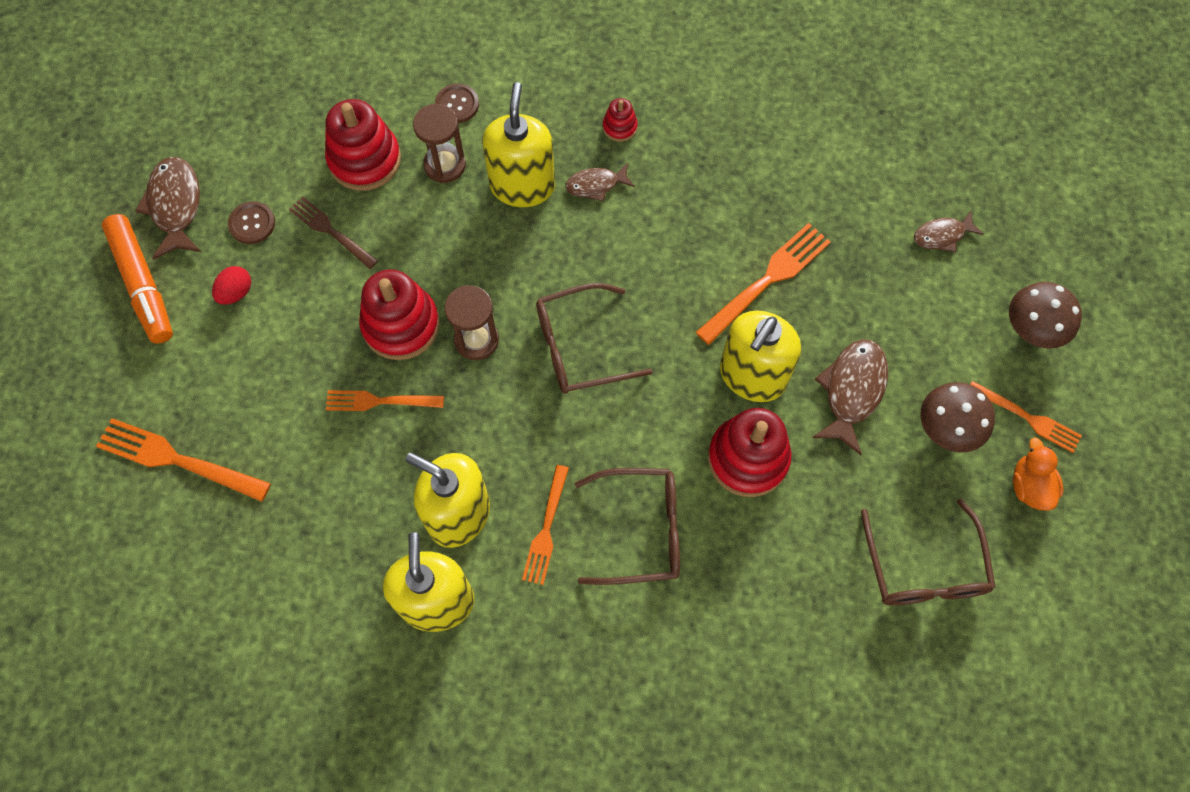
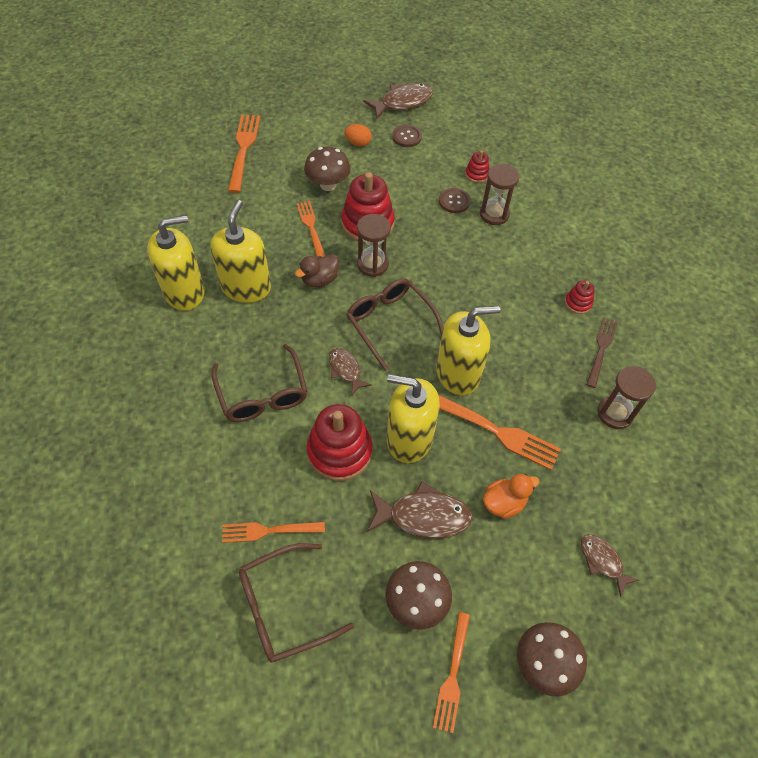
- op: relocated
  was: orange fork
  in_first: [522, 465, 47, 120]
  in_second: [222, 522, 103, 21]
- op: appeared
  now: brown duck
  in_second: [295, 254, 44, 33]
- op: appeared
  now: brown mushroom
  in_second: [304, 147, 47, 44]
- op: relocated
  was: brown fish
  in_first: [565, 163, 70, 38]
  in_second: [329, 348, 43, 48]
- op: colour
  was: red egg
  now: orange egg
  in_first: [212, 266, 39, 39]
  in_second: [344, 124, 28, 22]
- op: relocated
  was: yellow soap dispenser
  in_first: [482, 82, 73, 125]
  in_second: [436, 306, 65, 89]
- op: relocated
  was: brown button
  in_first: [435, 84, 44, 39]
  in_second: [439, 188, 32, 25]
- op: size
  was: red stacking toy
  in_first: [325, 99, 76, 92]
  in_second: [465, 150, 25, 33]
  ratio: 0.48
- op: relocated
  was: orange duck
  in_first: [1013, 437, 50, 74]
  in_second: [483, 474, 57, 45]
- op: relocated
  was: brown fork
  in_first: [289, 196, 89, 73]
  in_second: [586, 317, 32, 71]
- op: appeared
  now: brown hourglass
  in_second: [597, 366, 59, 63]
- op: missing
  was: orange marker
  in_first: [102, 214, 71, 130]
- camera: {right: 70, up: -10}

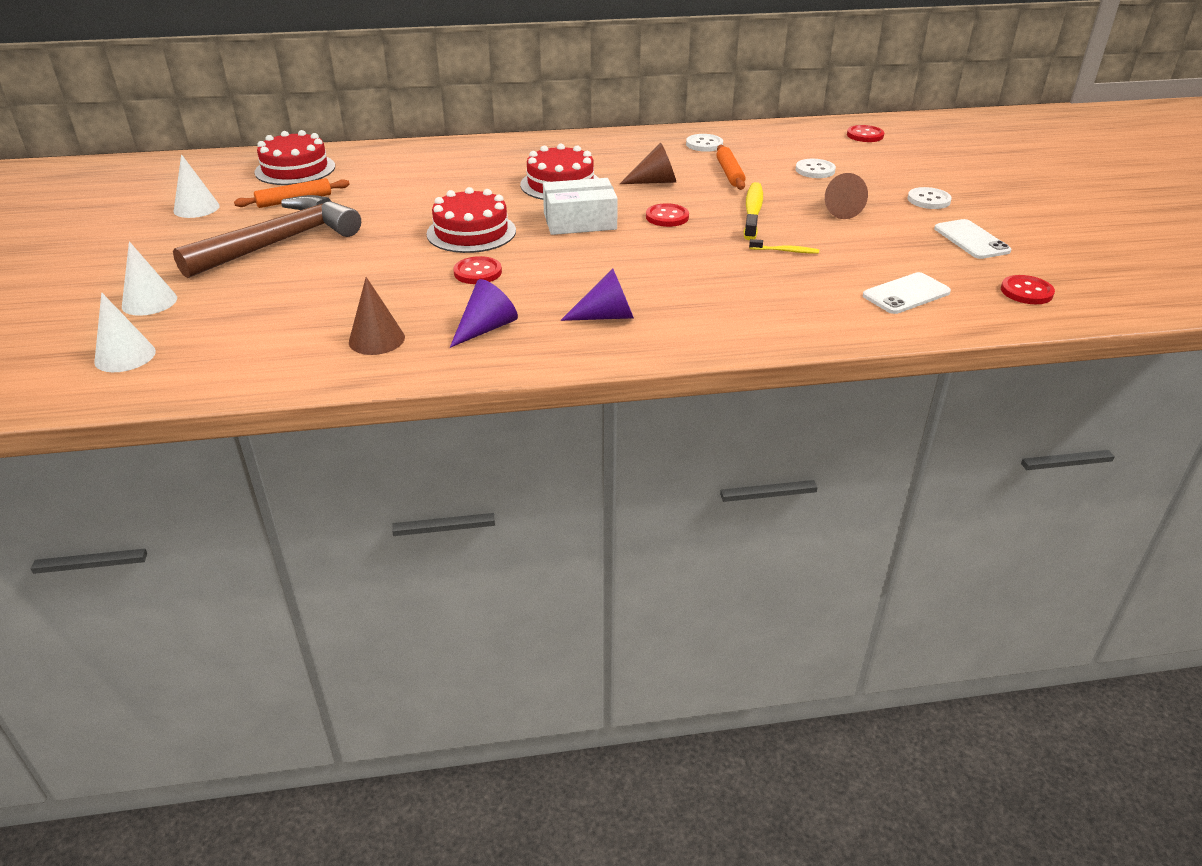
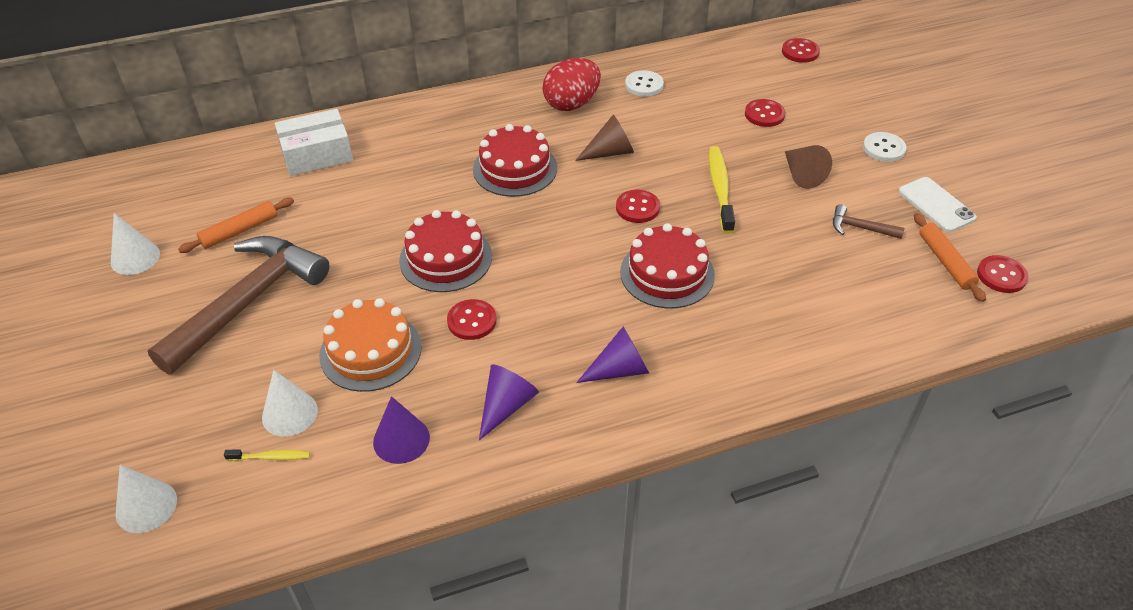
- op: relocated
  was: yellow toothbrush
  in_first: [749, 239, 70, 15]
  in_second: [224, 449, 86, 12]
- op: relocated
  was: white cone
  in_first: [122, 241, 55, 75]
  in_second: [262, 370, 56, 67]
- op: relocated
  was: white box
  in_first: [543, 178, 75, 57]
  in_second: [275, 109, 78, 67]
- op: appeared
  now: orange cake
  in_second: [319, 298, 103, 94]
- op: colour
  was: brown cone
  now: purple cone
  in_first: [349, 277, 56, 78]
  in_second: [373, 396, 57, 68]
- op: appeared
  now: red egg
  in_second: [542, 58, 59, 53]
- op: relocated
  was: red cake
  in_first: [254, 130, 81, 55]
  in_second: [620, 223, 95, 85]
- op: colour
  was: white button
  now: red button
  in_first: [796, 159, 40, 19]
  in_second: [745, 99, 40, 28]
- op: appeared
  now: brown hammer
  in_second: [833, 204, 72, 35]
- op: relocated
  was: orange rolling pin
  in_first: [716, 145, 30, 45]
  in_second: [914, 213, 72, 89]
- op: missing
  was: white phone
  in_first: [863, 272, 88, 42]
- camera: {right: -10, up: 10}

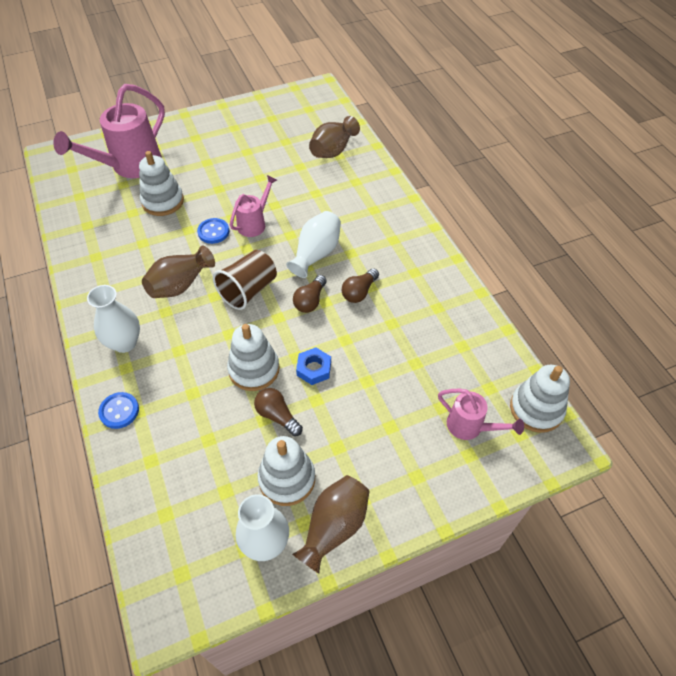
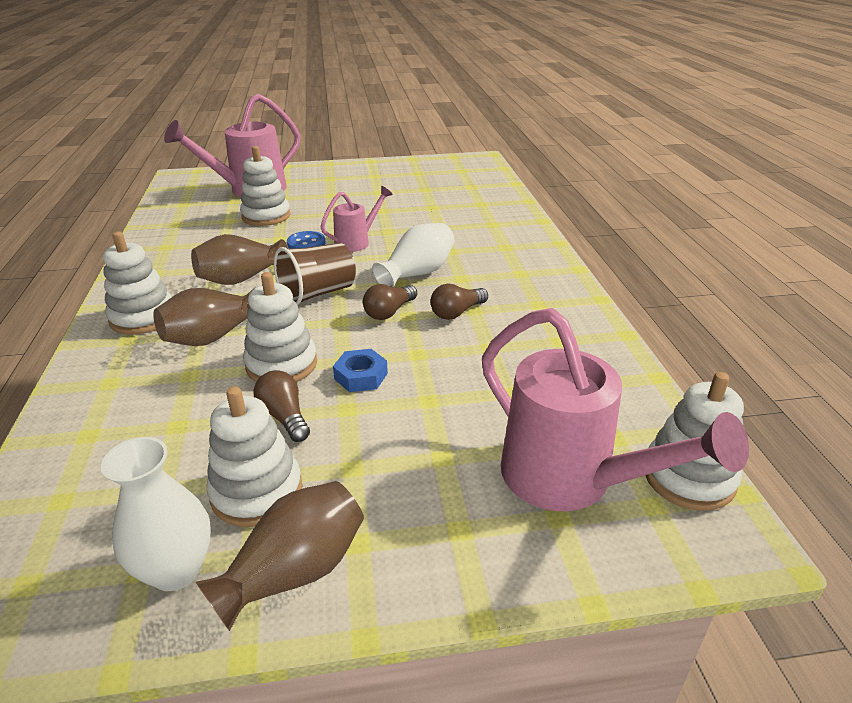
- op: exchanged
  was: white vase
  now: white stacking toy
  in_first: [87, 285, 53, 68]
  in_second: [103, 232, 69, 103]
- op: relocated
  was: brown vase
  in_first: [309, 116, 51, 42]
  in_second: [153, 288, 100, 58]
- op: size
  was: pink watering can
  in_first: [438, 388, 86, 52]
  in_second: [482, 308, 267, 203]
  ratio: 1.86
- op: missing
  was: blue button
  in_first: [98, 392, 41, 37]
- camera: {right: 15, up: -20}

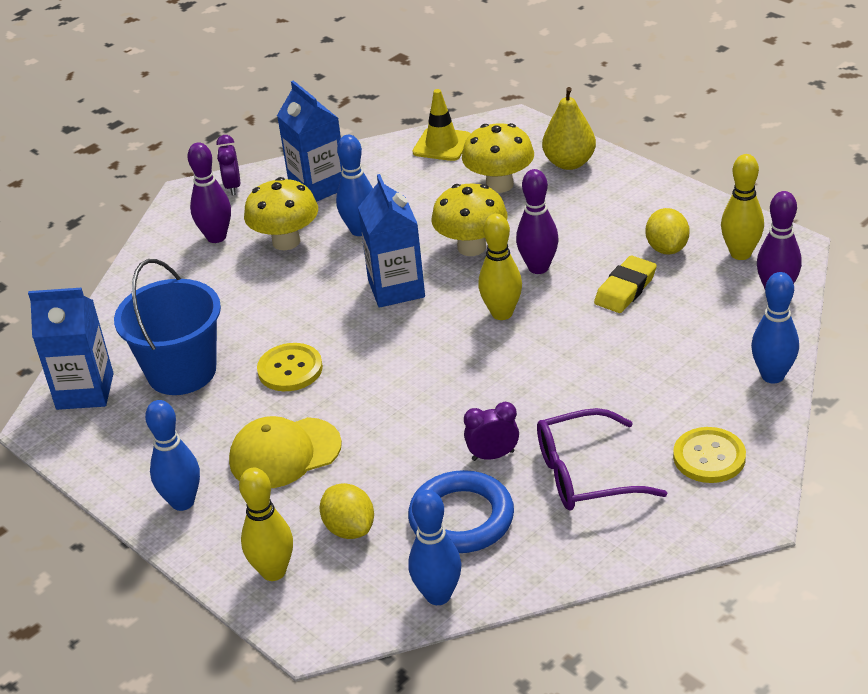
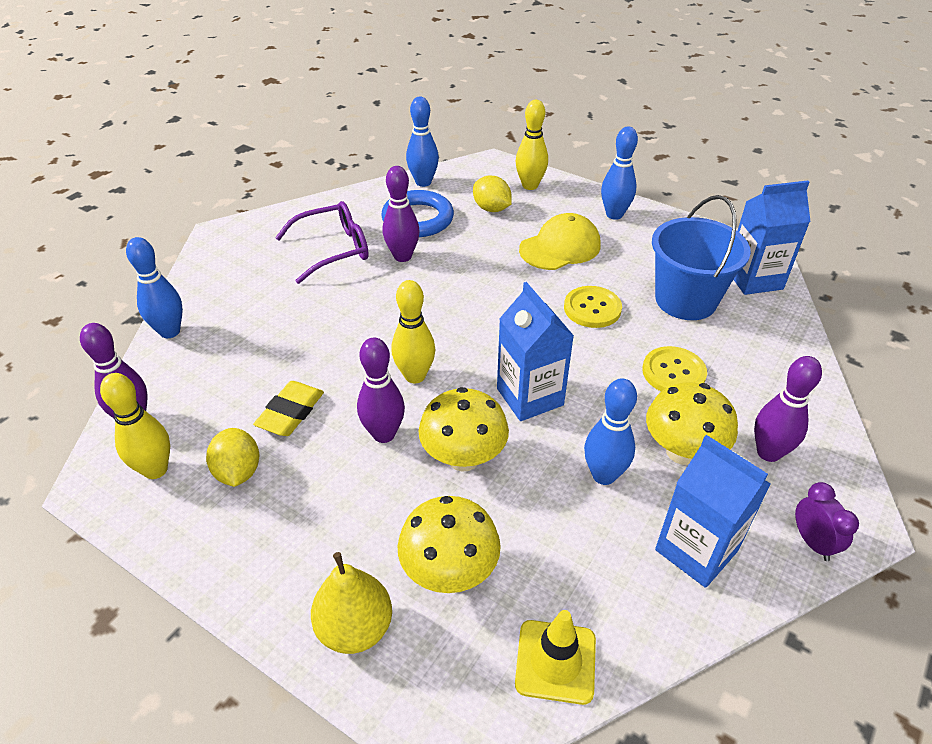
- op: exchanged
  was: purple clock
  now: purple bowling pin
  in_first: [464, 402, 55, 59]
  in_second: [383, 166, 37, 96]
- op: relocated
  was: yellow button
  in_first: [673, 427, 73, 56]
  in_second: [642, 346, 65, 45]
- camera: {right: 165, up: 5}

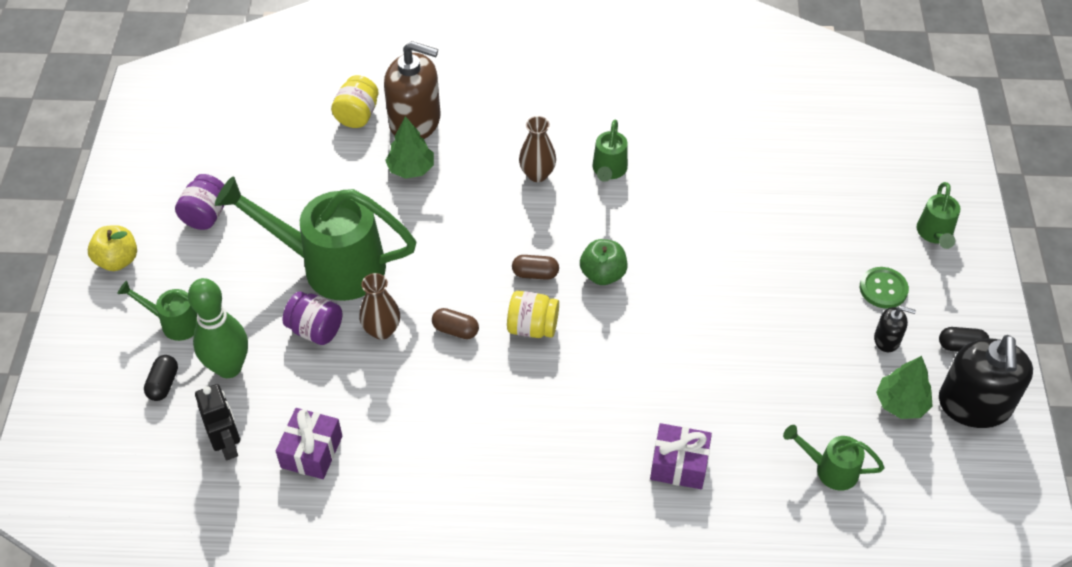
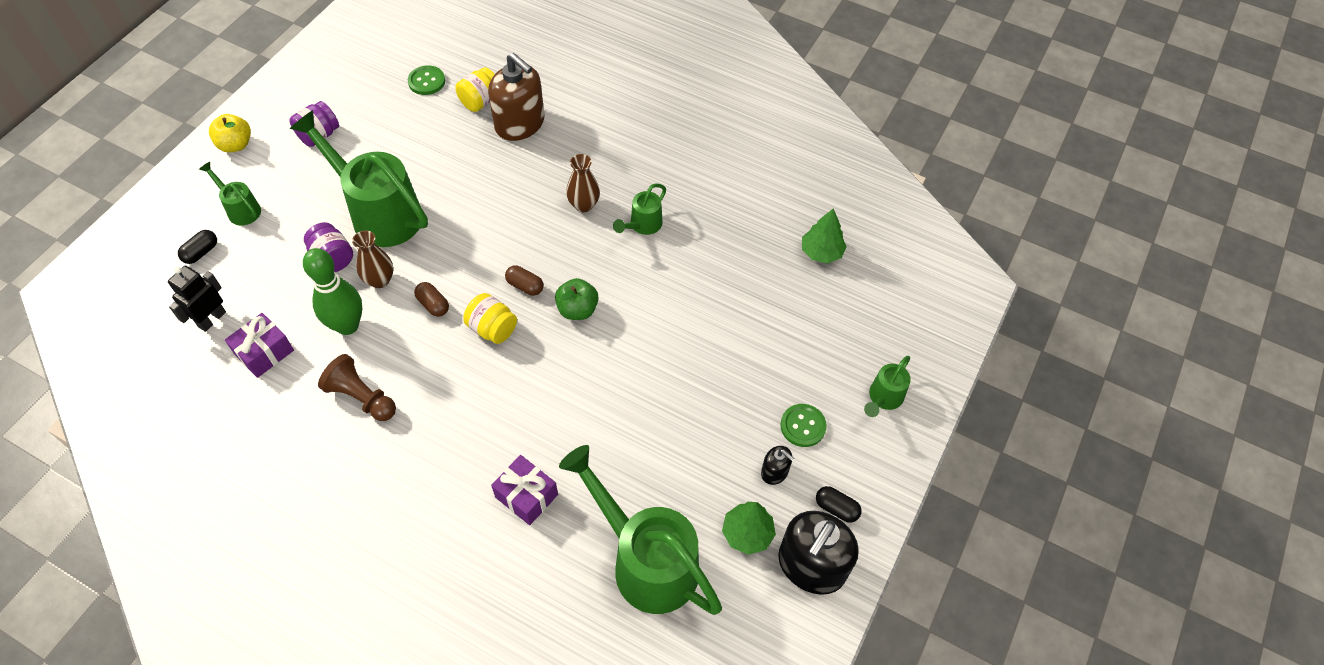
- op: spun
  was: black robot
  in_first: [195, 384, 45, 76]
  in_second: [168, 266, 58, 66]
  clockwise: -150
- op: relocated
  was: green bowling pin
  in_first: [188, 278, 60, 100]
  in_second: [303, 248, 60, 87]
- op: appeared
  now: brown pawn
  in_second: [318, 354, 78, 67]
- op: appeared
  now: green button
  in_second: [408, 65, 37, 30]
- op: size
  was: green watering can
  in_first: [783, 425, 102, 66]
  in_second: [559, 445, 163, 170]
  ratio: 2.14
- op: relocated
  was: green tree
  in_first: [385, 116, 49, 63]
  in_second: [802, 208, 45, 55]
- camera: {right: 25, up: 5}

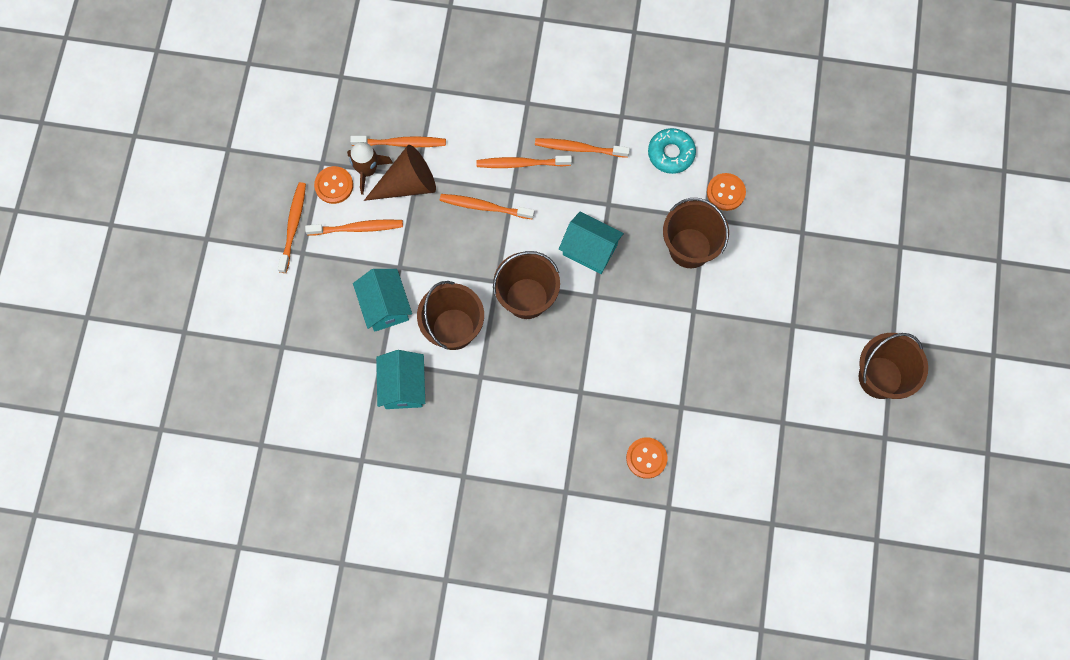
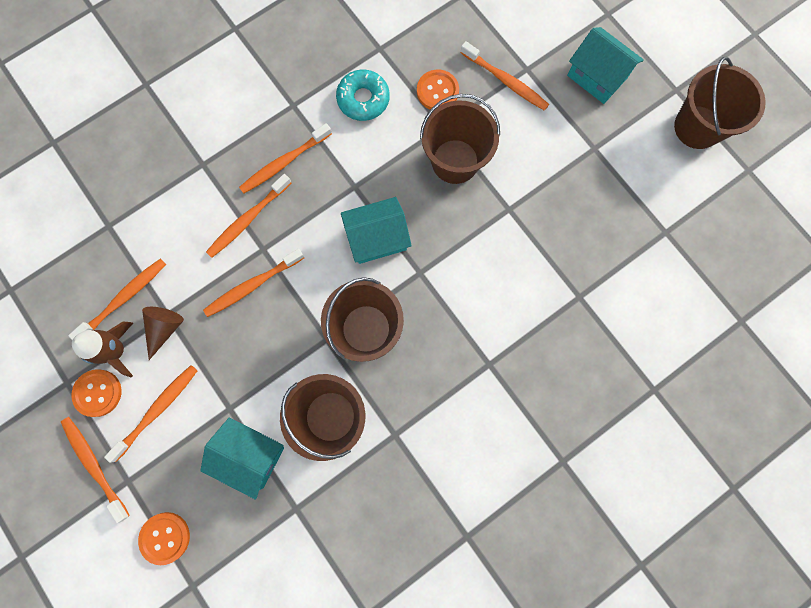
- op: relocated
  was: orange button
  in_first: [626, 437, 41, 42]
  in_second: [138, 512, 52, 53]
- op: size
  was: brown cone
  in_first: [364, 145, 72, 56]
  in_second: [142, 307, 42, 53]
  ratio: 0.61
- op: appeared
  now: orange toothbrush
  in_second: [460, 41, 89, 70]
- op: relocated
  was: turquoise house
  in_first: [376, 350, 49, 59]
  in_second: [567, 27, 77, 77]
- camera: {right: -45, up: 5}

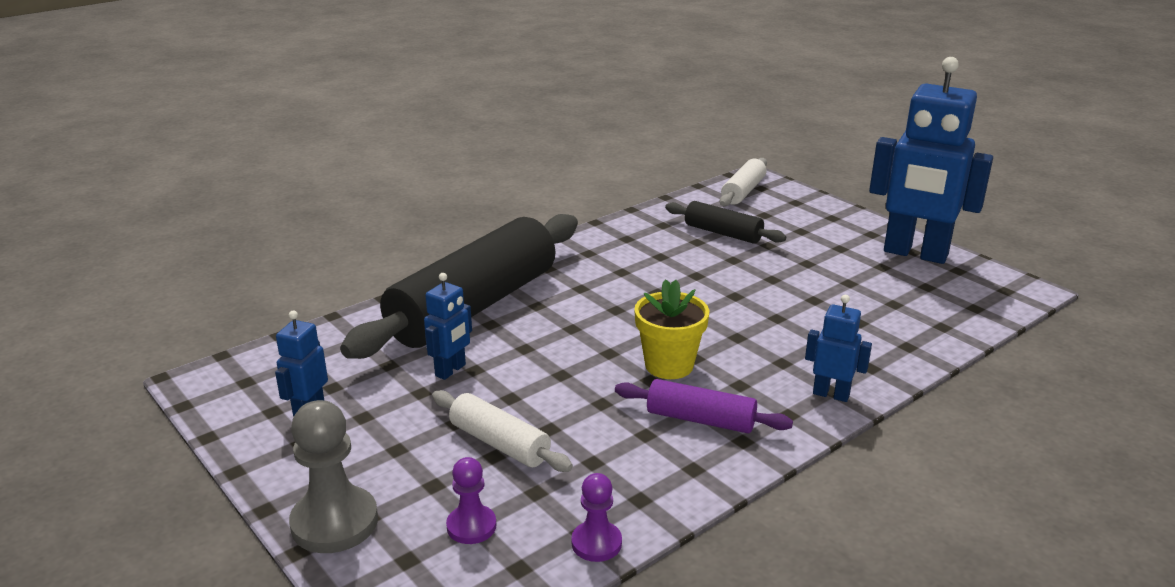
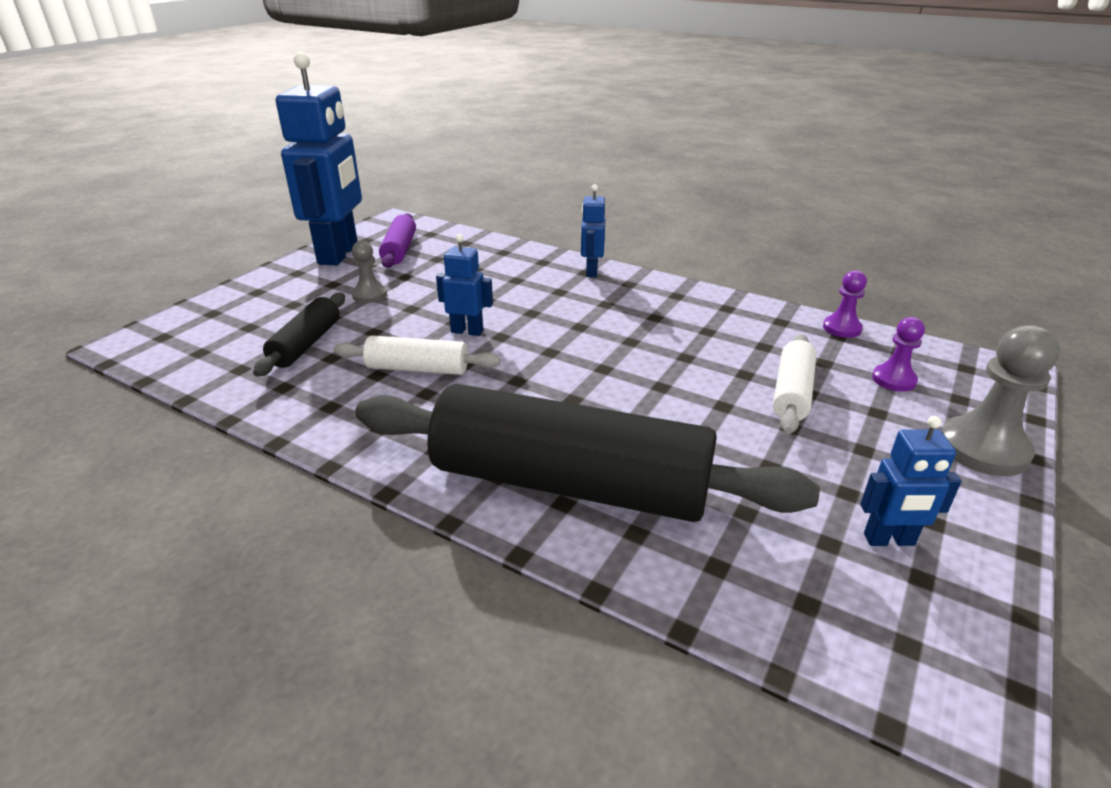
- op: relocated
  was: white rolling pin
  in_first: [720, 158, 47, 48]
  in_second: [333, 335, 167, 40]
- op: appeared
  now: grey pawn
  in_second: [352, 241, 35, 62]
- op: relocated
  was: purple rolling pin
  in_first: [615, 379, 178, 54]
  in_second: [379, 213, 37, 55]
- op: relocated
  was: blue robot
  in_first: [424, 273, 48, 107]
  in_second: [436, 234, 57, 102]
- op: missing
  was: yellow flower pot
  in_first: [634, 279, 75, 100]
- camera: {right: -110, up: 5}

